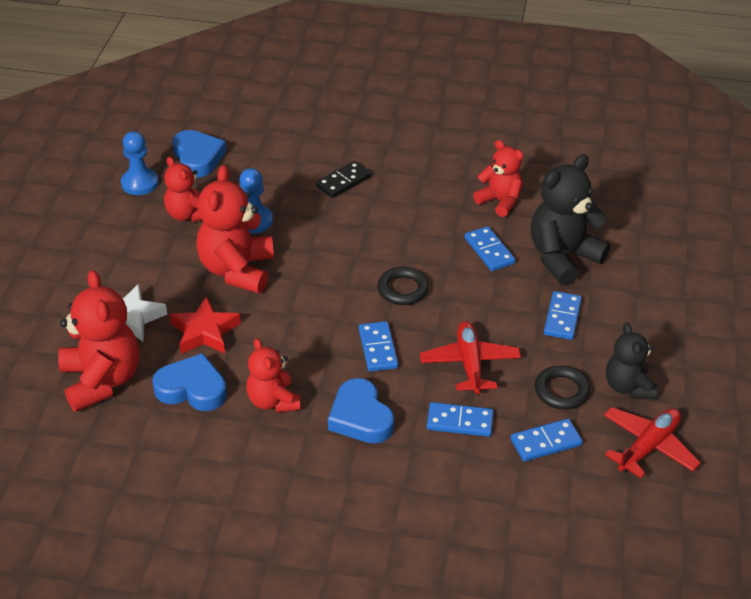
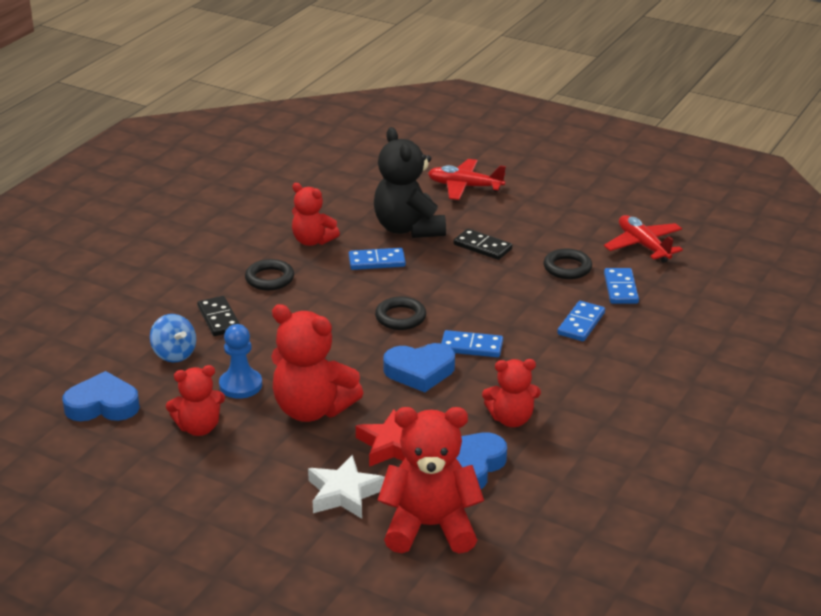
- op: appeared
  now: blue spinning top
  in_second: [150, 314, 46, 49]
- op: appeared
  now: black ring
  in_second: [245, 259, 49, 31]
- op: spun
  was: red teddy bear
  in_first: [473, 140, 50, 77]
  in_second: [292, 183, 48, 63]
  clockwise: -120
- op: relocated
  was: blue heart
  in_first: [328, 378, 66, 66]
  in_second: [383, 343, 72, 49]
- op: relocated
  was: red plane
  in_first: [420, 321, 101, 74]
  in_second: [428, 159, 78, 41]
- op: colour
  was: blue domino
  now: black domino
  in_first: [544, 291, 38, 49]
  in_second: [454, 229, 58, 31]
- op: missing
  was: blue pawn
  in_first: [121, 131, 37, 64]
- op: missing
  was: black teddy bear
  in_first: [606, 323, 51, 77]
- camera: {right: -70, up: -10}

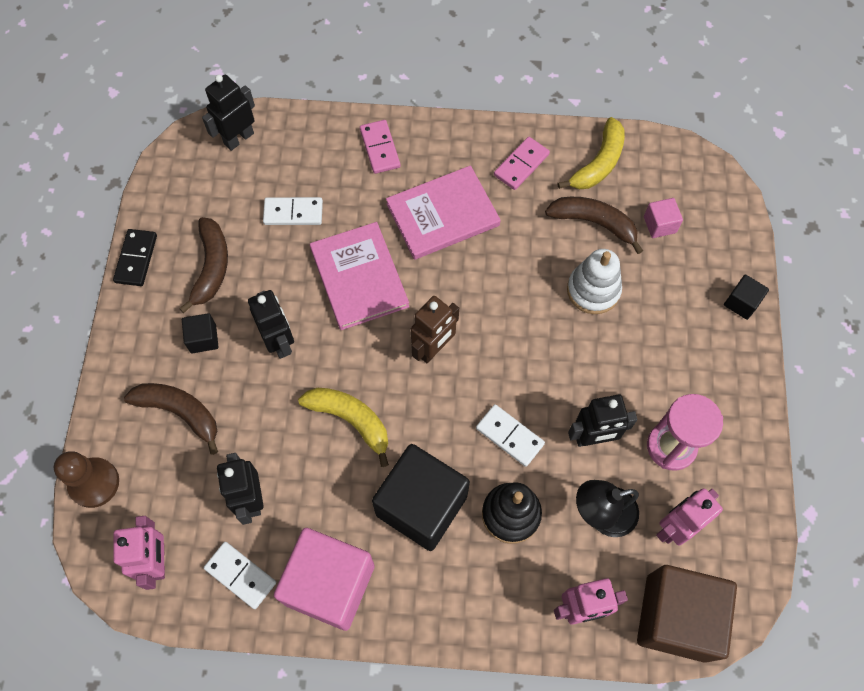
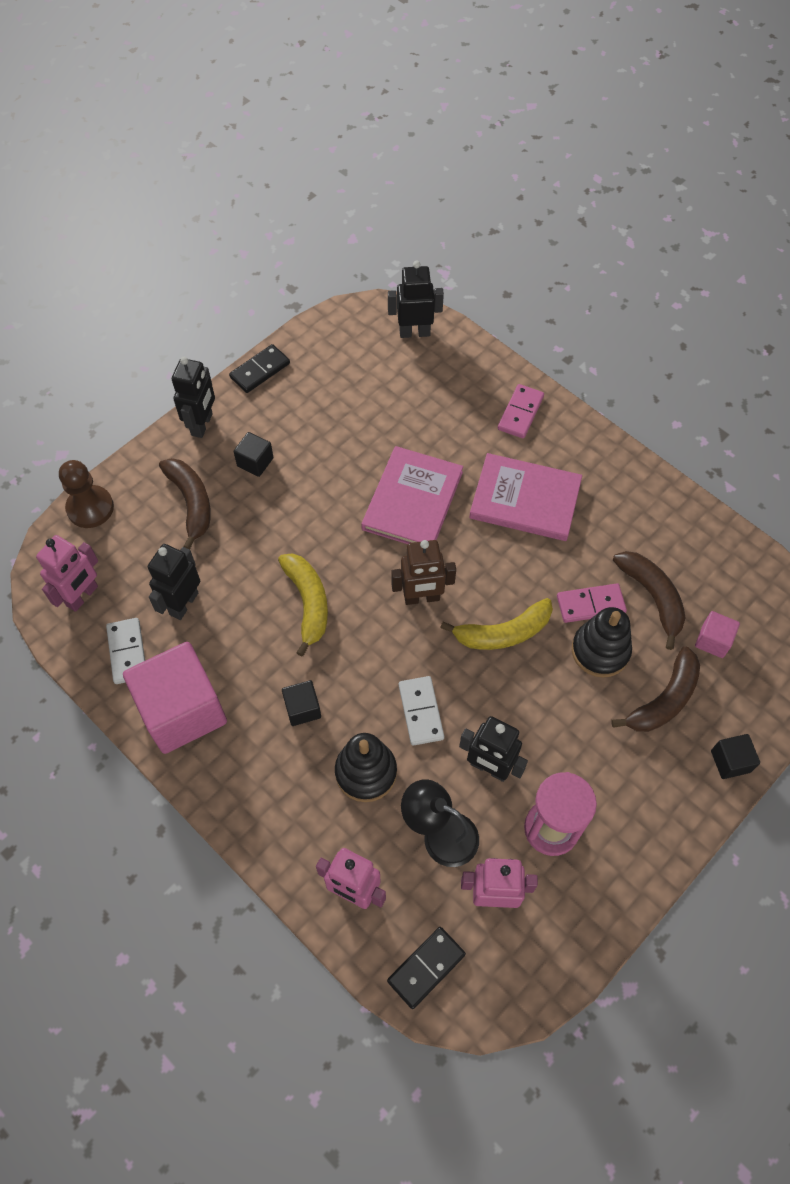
- op: relocated
  was: black robot
  in_first: [248, 290, 46, 69]
  in_second: [172, 357, 43, 81]
- op: size
  was: black cube
  in_first: [372, 444, 98, 107]
  in_second: [282, 680, 39, 46]
  ratio: 0.44
- op: exchanged
  was: brown cube
  now: black domino
  in_first: [637, 565, 100, 98]
  in_second: [387, 927, 79, 82]
- op: relocated
  was: yellow banana
  in_first: [557, 117, 68, 72]
  in_second: [440, 598, 113, 52]
- op: relocated
  was: pink domino
  in_first: [494, 137, 56, 53]
  in_second: [557, 583, 70, 40]
- op: colour
  was: white stacking toy
  now: black stacking toy
  in_first: [567, 249, 55, 65]
  in_second: [572, 607, 60, 71]
- op: relocated
  was: brown banana
  in_first: [179, 217, 49, 96]
  in_second: [611, 646, 89, 86]
- op: missing
  was: white domino
  in_first: [263, 197, 60, 28]
- camera: {right: 40, up: -5}

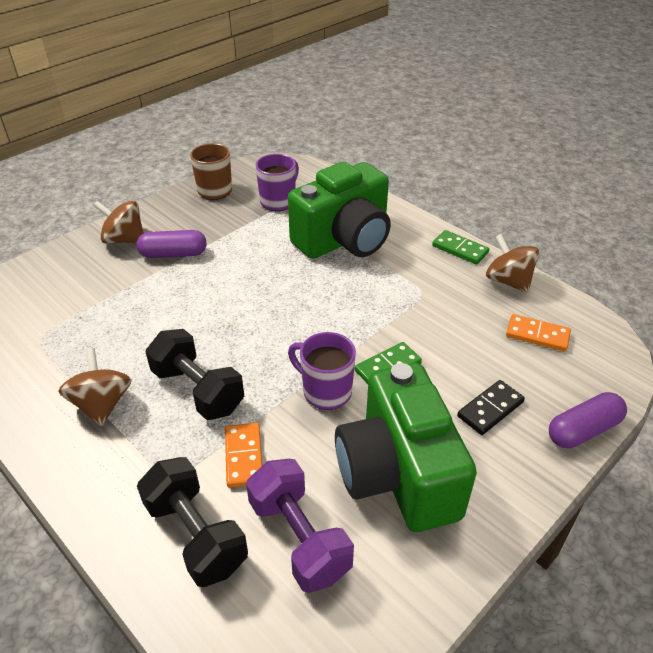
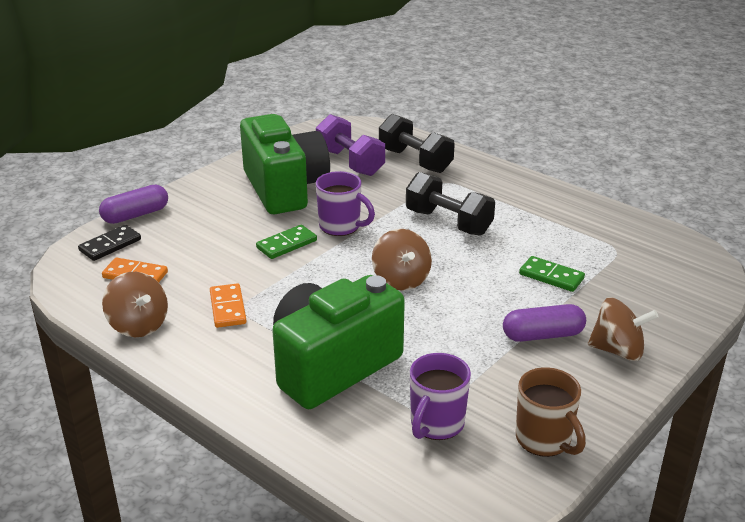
- op: relocated
  was: black domino
  in_first: [457, 380, 68, 55]
  in_second: [78, 225, 63, 36]
- op: relocated
  was: orange domino
  in_first: [225, 423, 37, 65]
  in_second: [210, 283, 37, 45]
- op: relocated
  was: brown spinning top
  in_first: [58, 348, 74, 78]
  in_second: [372, 229, 60, 62]
- op: relocated
  was: green domino
  in_first: [432, 230, 57, 34]
  in_second: [519, 256, 66, 36]
- camera: {right: 175, up: -10}

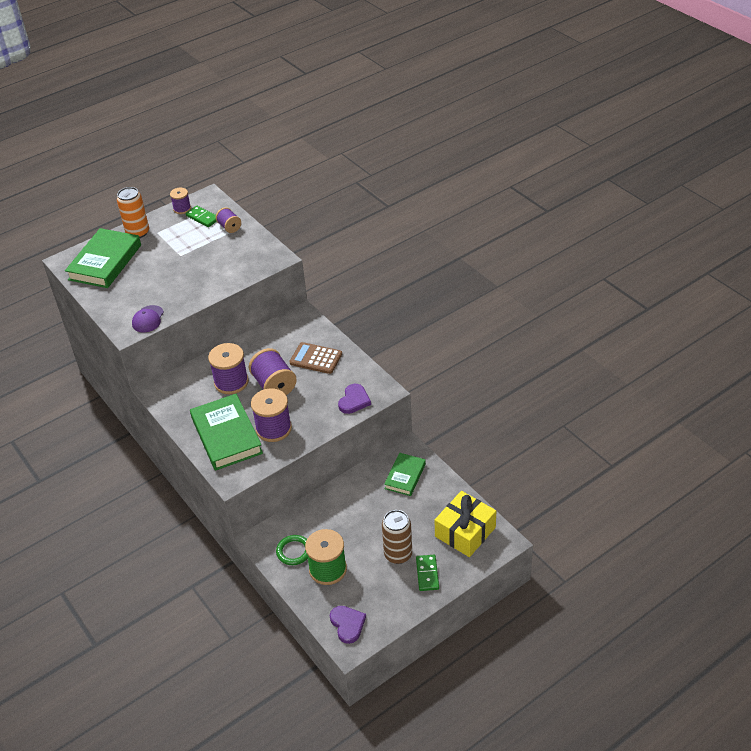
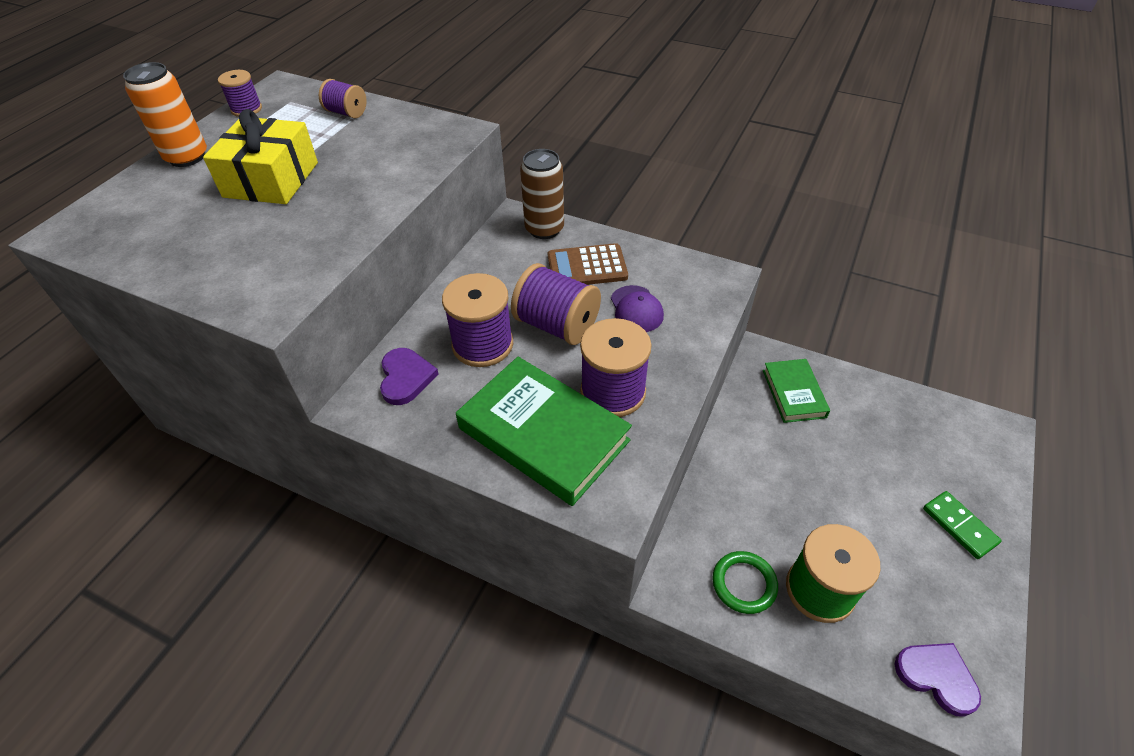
- op: relocated
  was: yellow gift
  in_first: [435, 491, 61, 66]
  in_second: [203, 109, 115, 95]
- op: relocated
  was: purple heart
  in_first: [338, 384, 33, 30]
  in_second: [380, 348, 59, 57]
- op: relocated
  was: brown can
  in_first: [382, 510, 30, 54]
  in_second: [520, 149, 44, 90]
- op: relocated
  was: purple cap
  in_first: [132, 305, 32, 27]
  in_second: [611, 285, 53, 47]
- op: missing
  was: green book
  in_first: [65, 228, 76, 60]
- op: missing
  was: green domino
  in_first: [186, 206, 31, 21]
- camera: {right: -30, up: 5}

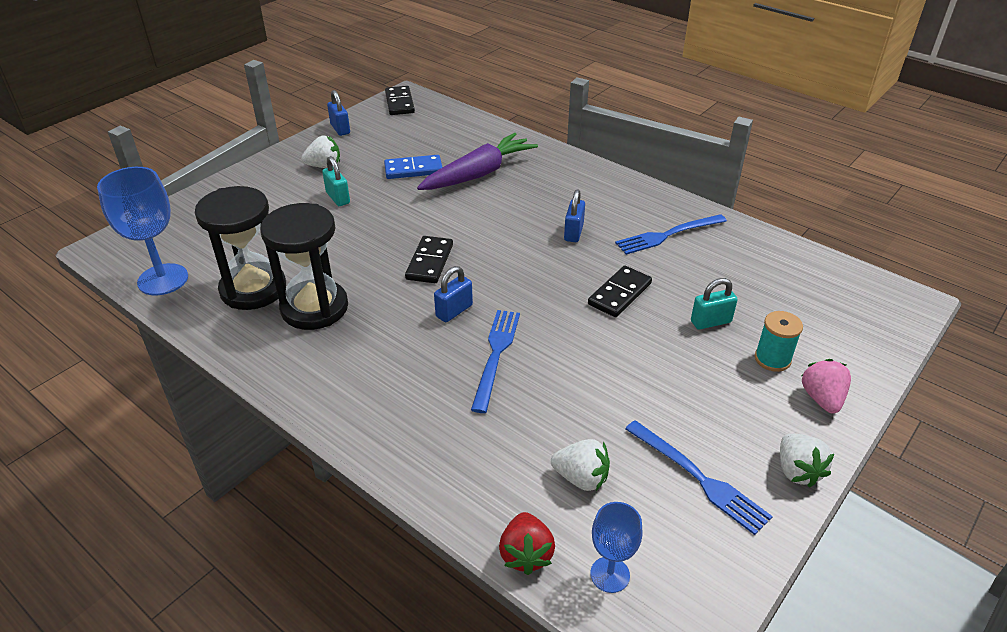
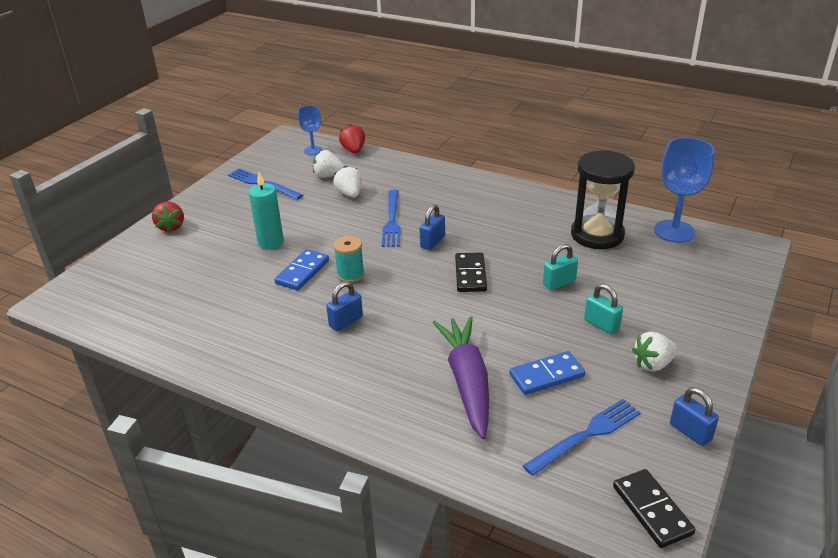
- op: colour
  was: pink strawberry
  now: red strawberry
  in_first: [802, 359, 49, 55]
  in_second: [152, 201, 32, 32]
- op: appeared
  now: turquoise candle
  in_second: [248, 172, 36, 77]
- op: colour
  was: black domino
  now: blue domino
  in_first: [588, 266, 64, 51]
  in_second: [275, 249, 54, 42]
- op: spun
  was: blue padlock
  in_first: [564, 190, 21, 52]
  in_second: [326, 281, 37, 50]
  clockwise: 45
- op: relocated
  was: white strawberry
  in_first: [780, 434, 54, 54]
  in_second: [333, 166, 29, 32]
- op: relocated
  was: turquoise spool
  in_first: [755, 311, 48, 61]
  in_second: [334, 236, 30, 47]
- op: spun
  was: purple carrot
  in_first: [417, 133, 121, 57]
  in_second: [432, 316, 57, 123]
  clockwise: 135
- op: relocated
  was: blue fork
  in_first: [615, 214, 112, 41]
  in_second: [523, 399, 118, 77]
- op: relocated
  was: turquoise padlock
  in_first: [691, 278, 47, 52]
  in_second: [543, 244, 35, 46]
- op: missing
  was: black hourglass
  in_first: [260, 203, 88, 127]
- camera: {right: 170, up: -5}

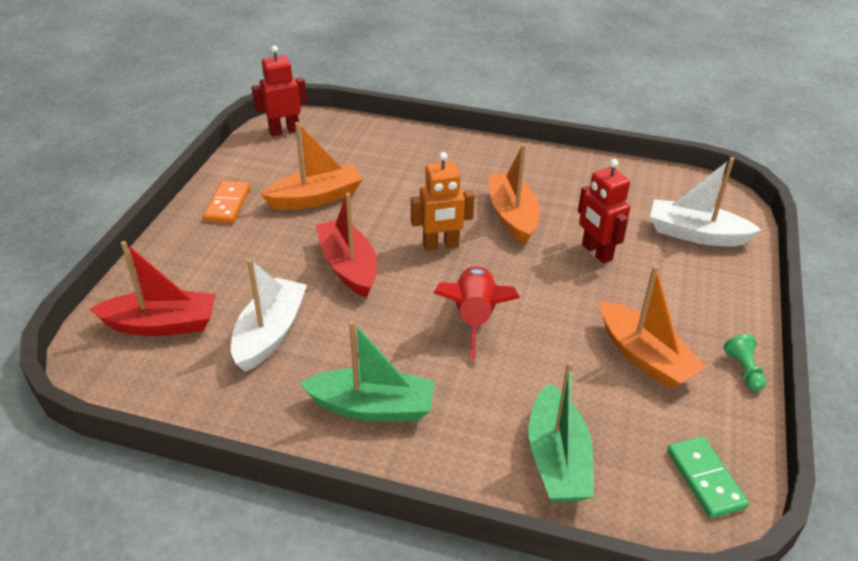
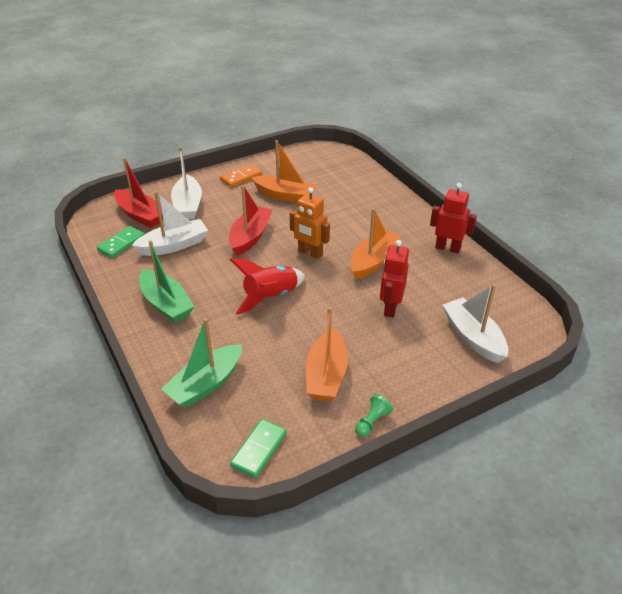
- op: appeared
  now: green domino
  in_second: [97, 226, 47, 32]
- op: appeared
  now: white boat
  in_second: [171, 147, 31, 73]
- op: relocated
  was: red robot
  in_first: [251, 45, 56, 91]
  in_second: [430, 183, 47, 71]
- camera: {right: 45, up: 0}

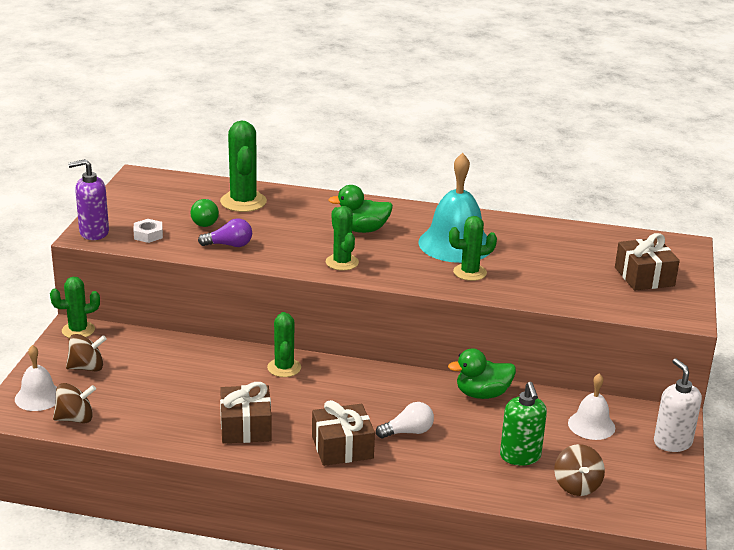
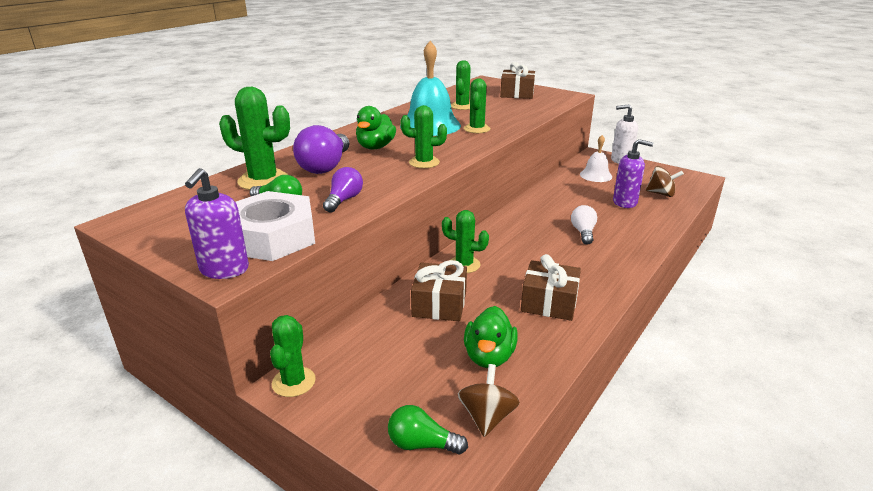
- op: size
  was: white nut
  in_first: [133, 219, 30, 24]
  in_second: [236, 191, 79, 70]
  ratio: 2.36
- op: appeared
  now: purple light bulb
  in_second: [293, 125, 56, 49]
- op: exchanged
  was: white bell
  now: green light bulb
  in_first: [15, 345, 42, 66]
  in_second: [388, 405, 80, 49]
- op: relocated
  was: brown gift
  in_first: [312, 400, 63, 66]
  in_second: [411, 260, 56, 61]
- op: appeared
  now: green cactus
  in_second: [451, 60, 20, 50]
- op: relocated
  was: green duck
  in_first: [448, 348, 68, 51]
  in_second: [464, 306, 54, 62]
- op: colour
  was: green soap dispenser
  now: purple soap dispenser
  in_first: [500, 382, 47, 84]
  in_second: [613, 139, 40, 69]
- op: missing
  was: brown spinning top
  in_first: [66, 334, 41, 37]
- camera: {right: -65, up: 0}

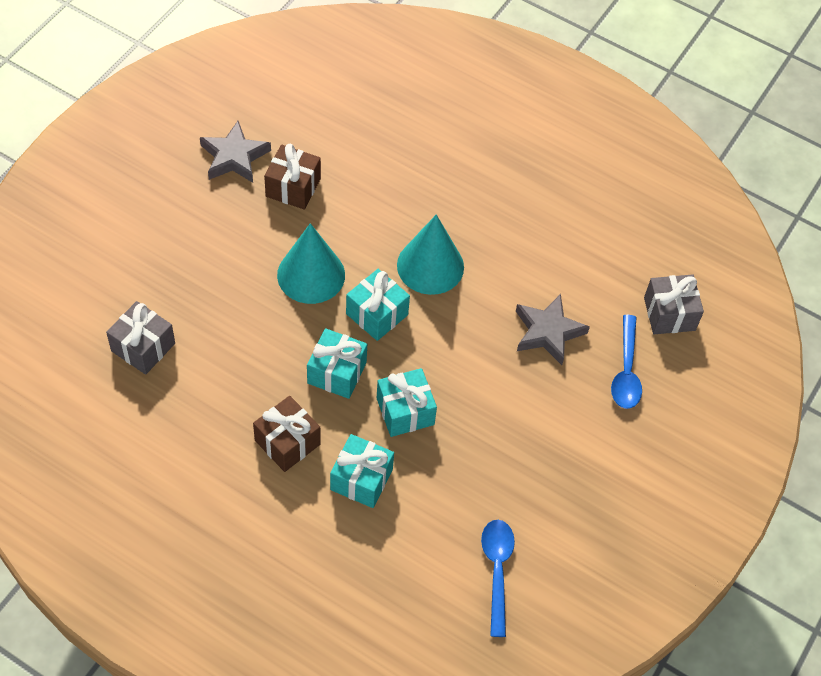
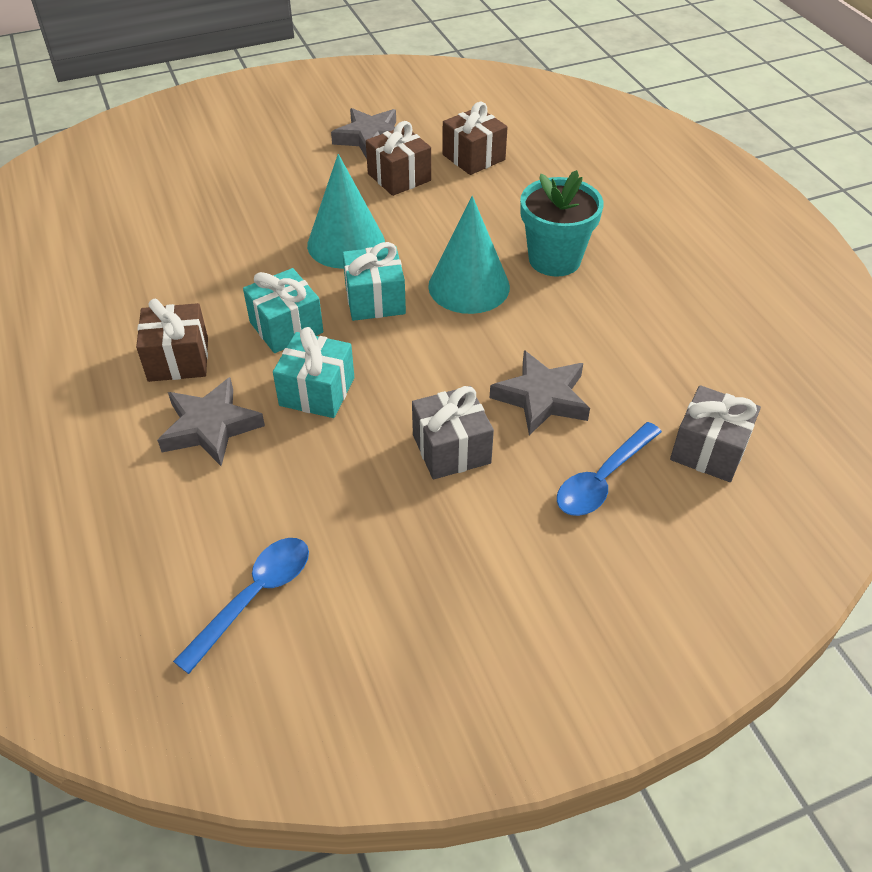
- op: exchanged
  was: turquoise gift
  now: grey star
  in_first: [330, 434, 64, 74]
  in_second: [157, 377, 108, 89]
- op: relocated
  was: grey gift
  in_first: [106, 301, 69, 74]
  in_second: [412, 386, 82, 93]
- op: appeared
  now: brown gift
  in_second: [442, 102, 66, 73]
- op: appeared
  now: turquoise flower pot
  in_second: [520, 170, 83, 107]
- camera: {right: 40, up: -10}

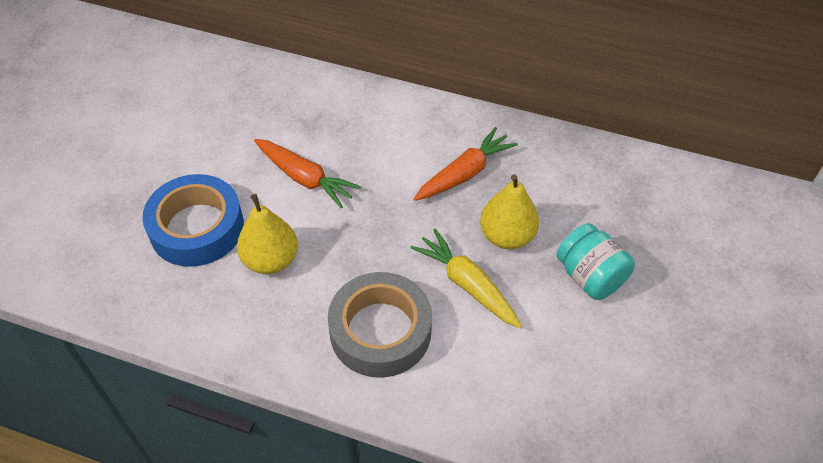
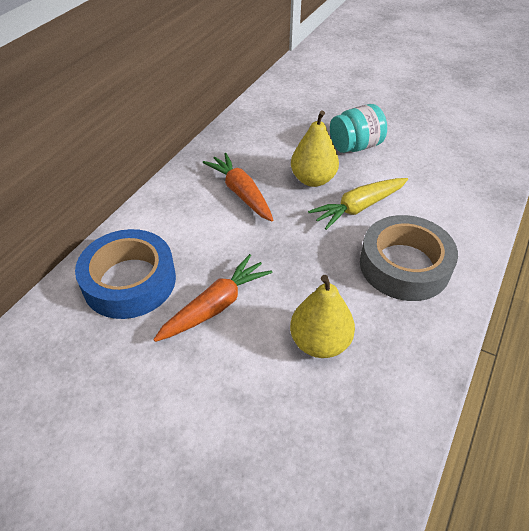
- op: relocated
  was: blue tape
  in_first: [142, 174, 102, 93]
  in_second: [75, 229, 101, 90]
- camera: {right: -80, up: -5}

